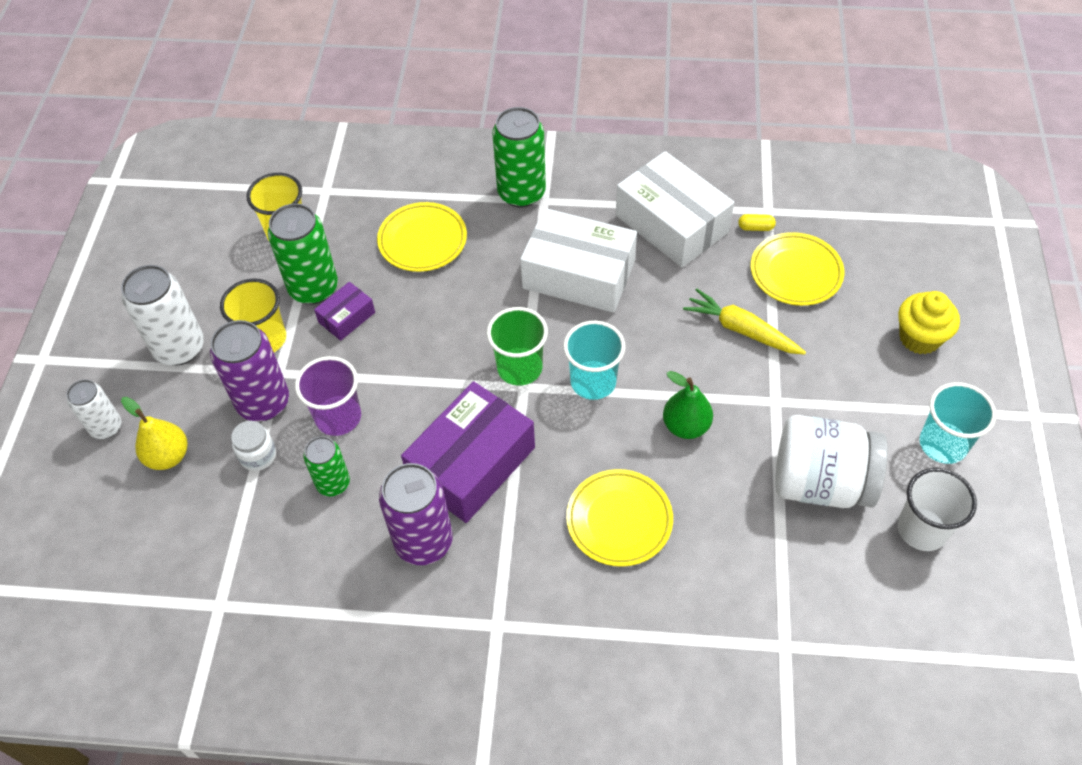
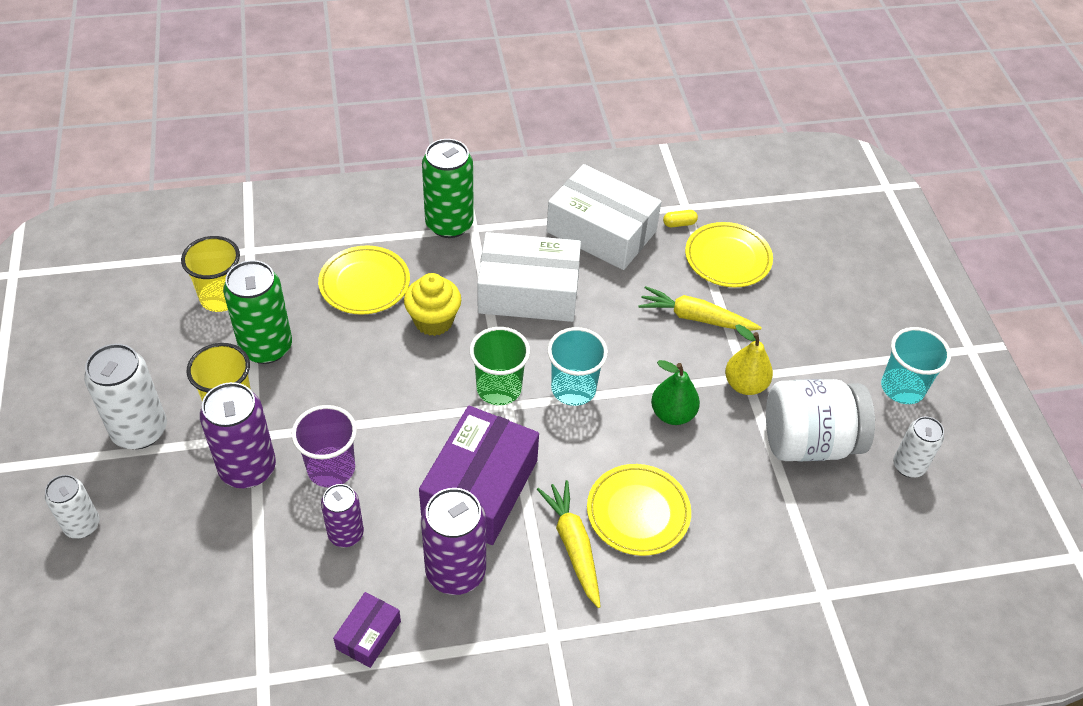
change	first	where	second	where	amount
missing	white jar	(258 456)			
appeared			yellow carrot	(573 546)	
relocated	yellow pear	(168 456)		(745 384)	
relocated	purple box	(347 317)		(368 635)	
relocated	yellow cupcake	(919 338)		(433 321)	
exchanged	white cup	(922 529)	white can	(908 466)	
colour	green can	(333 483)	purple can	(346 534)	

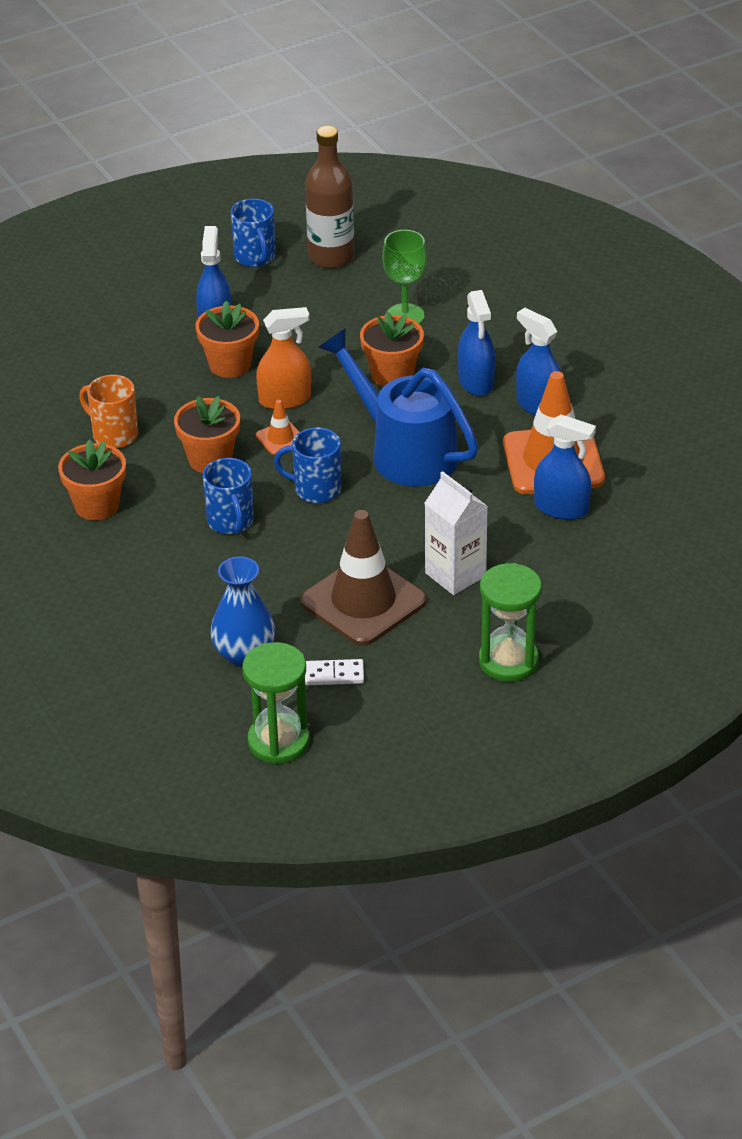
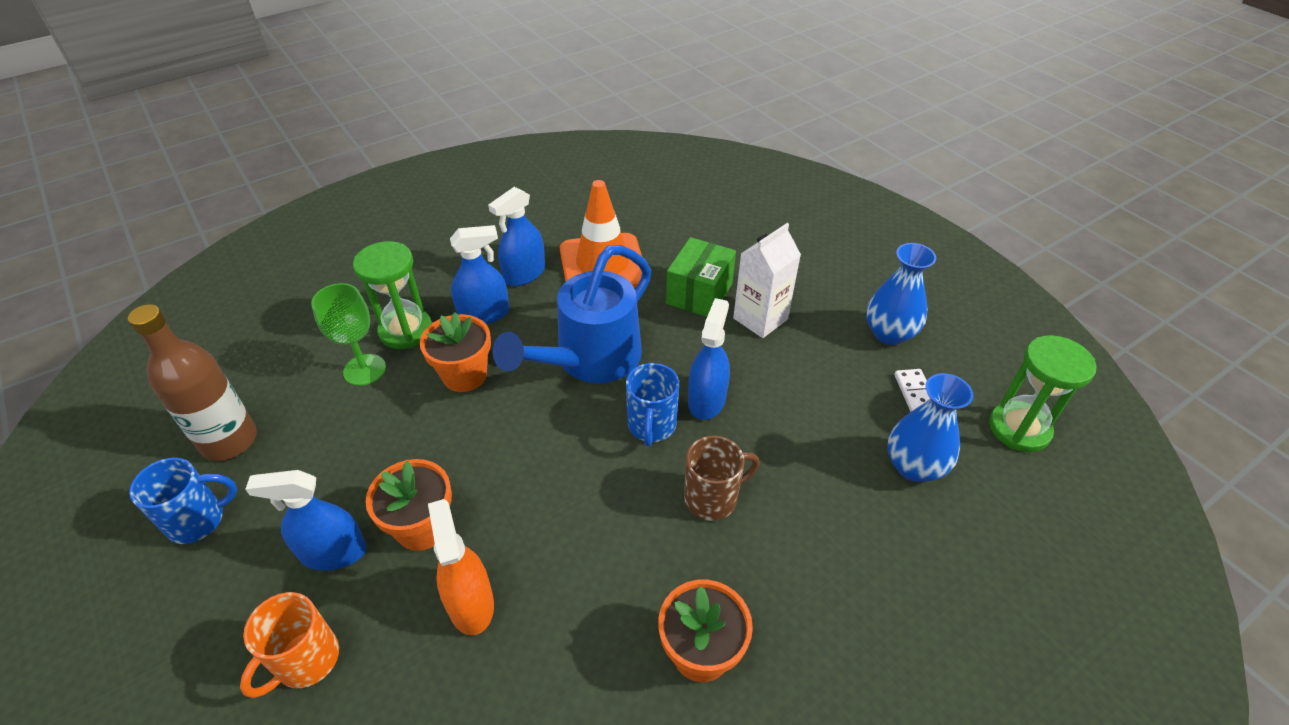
change	first	where	second	where	amount
missing	orange flower pot	(210 459)			
missing	orange traffic cone	(280 438)			
missing	brown traffic cone	(363 601)			
appeared			green box	(699 293)	
appeared			blue vase	(889 333)	
relocated	orange mug	(114 434)		(306 660)	
relocated	orange spray bottle	(285 399)		(471 603)	
relocated	green hourglass	(508 661)		(406 330)	
relocated	blue spray bottle	(561 508)		(707 400)	
colour	blue mug	(231 522)	brown mug	(712 498)	

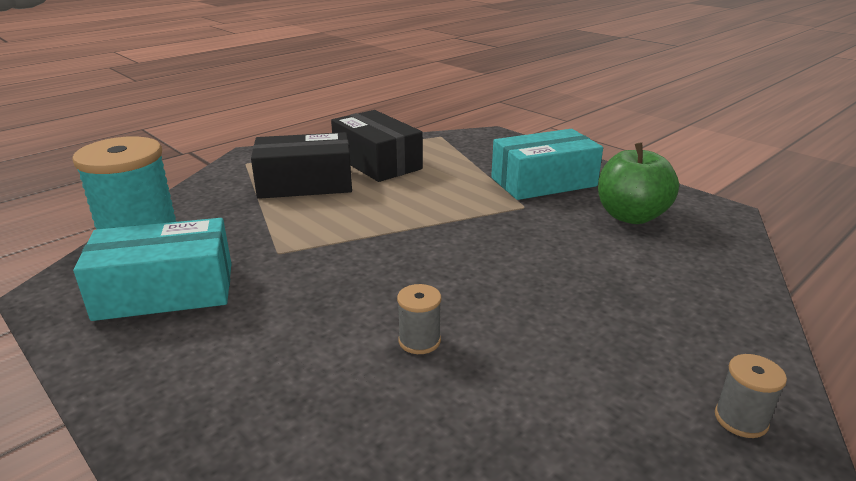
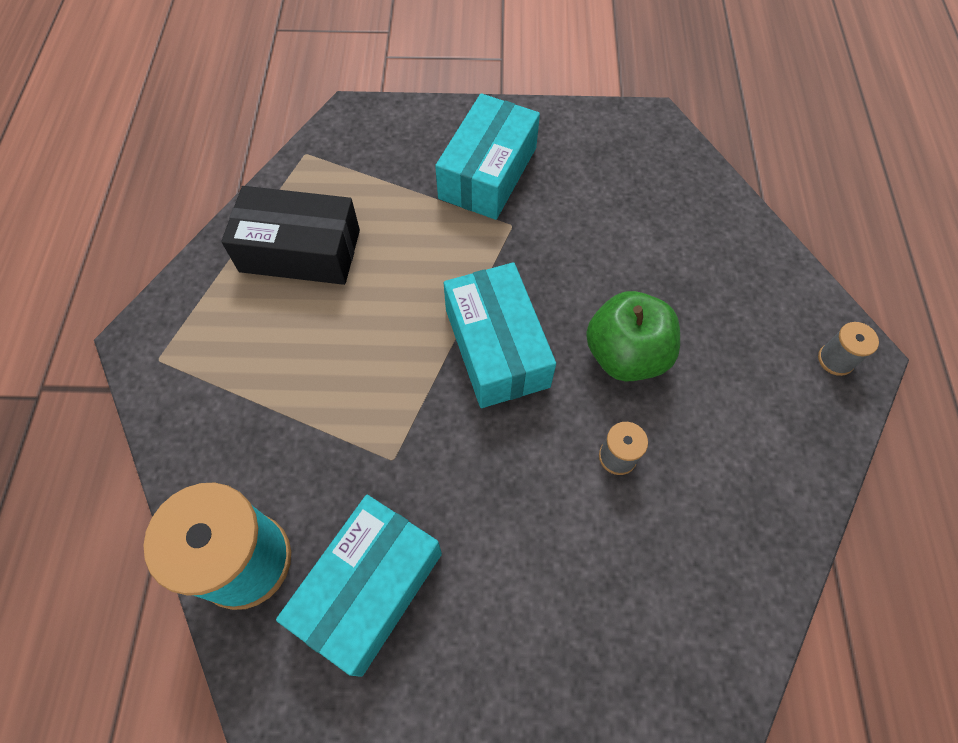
change	first	where	second	where	amount
missing	black box	(305 184)			
appeared			turquoise box	(496 347)	
relocated	green apple	(631 216)		(626 355)	

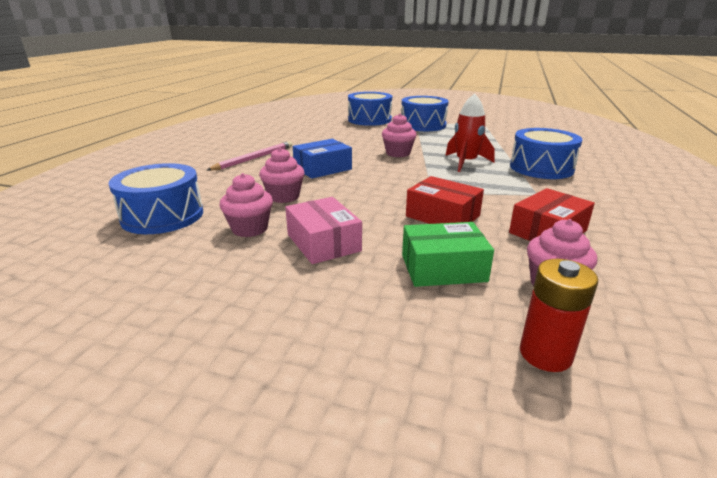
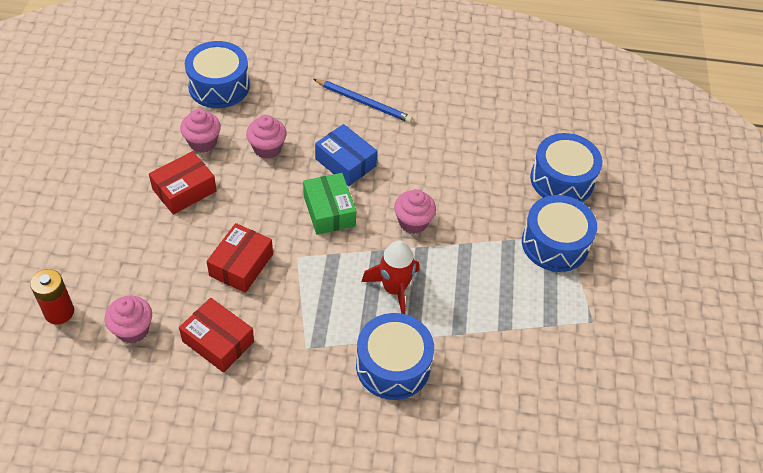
change	first	where	second	where	amount
relocated	green box	(443 268)		(329 211)	
colour	pink pencil	(254 158)	blue pencil	(363 102)	
colour	pink box	(323 242)	red box	(184 190)	

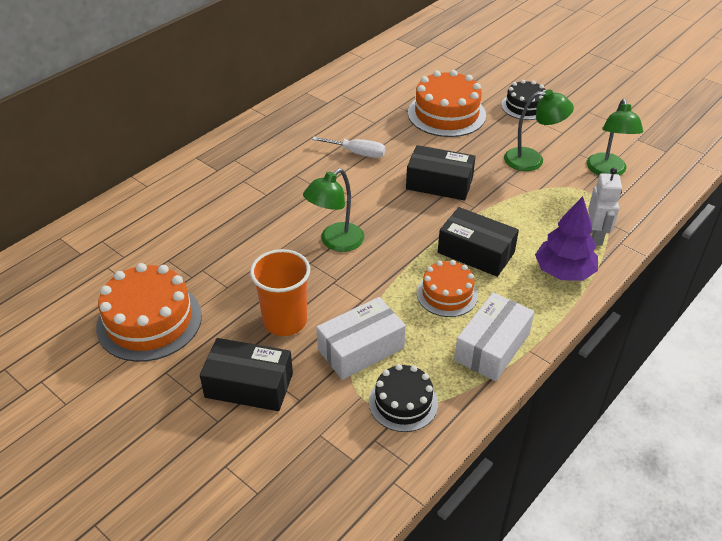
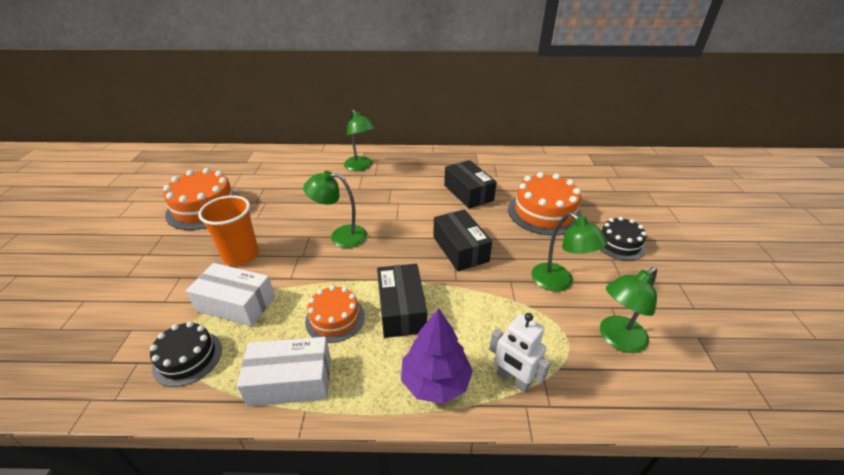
change	first	where	second	where	amount
missing	white screwdriver	(357 153)			
appeared			green lamp	(360 167)	
relocated	black box	(249 385)		(468 193)	
spun	white robot	(596 236)		(513 380)	75 degrees clockwise

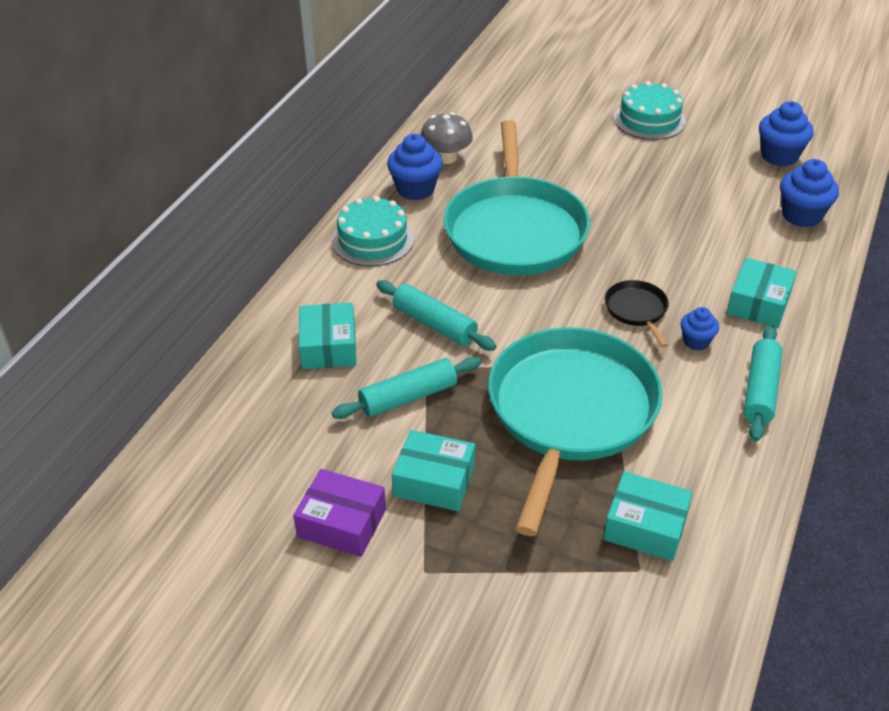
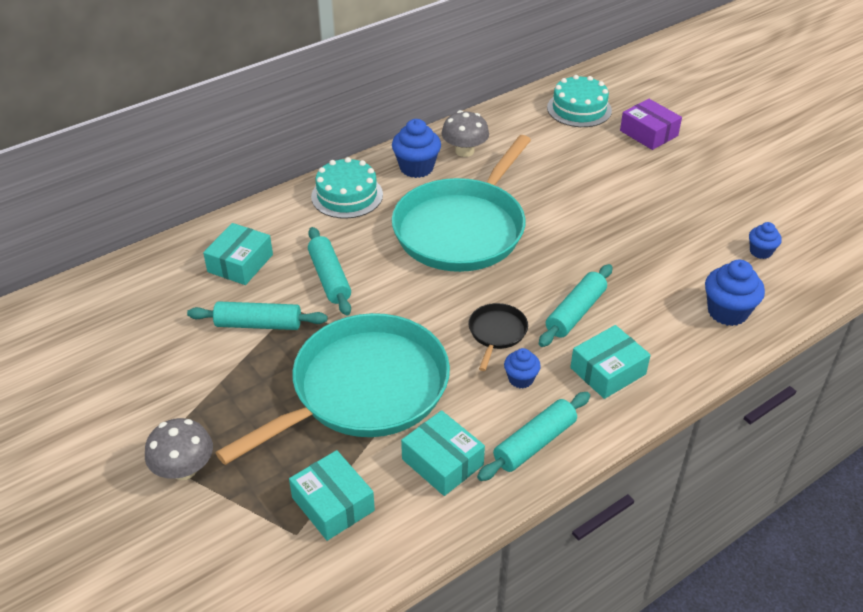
change	first	where	second	where	amount
appeared			grey mushroom	(184 469)	
appeared			turquoise rolling pin	(575 312)	
relocated	purple box	(342 523)		(648 133)	
relocated	turquoise box	(434 481)		(442 462)	
relocated	turquoise cake	(649 119)		(579 109)	
size	blue cupcake	(779 156)		(760 251)	x0.59

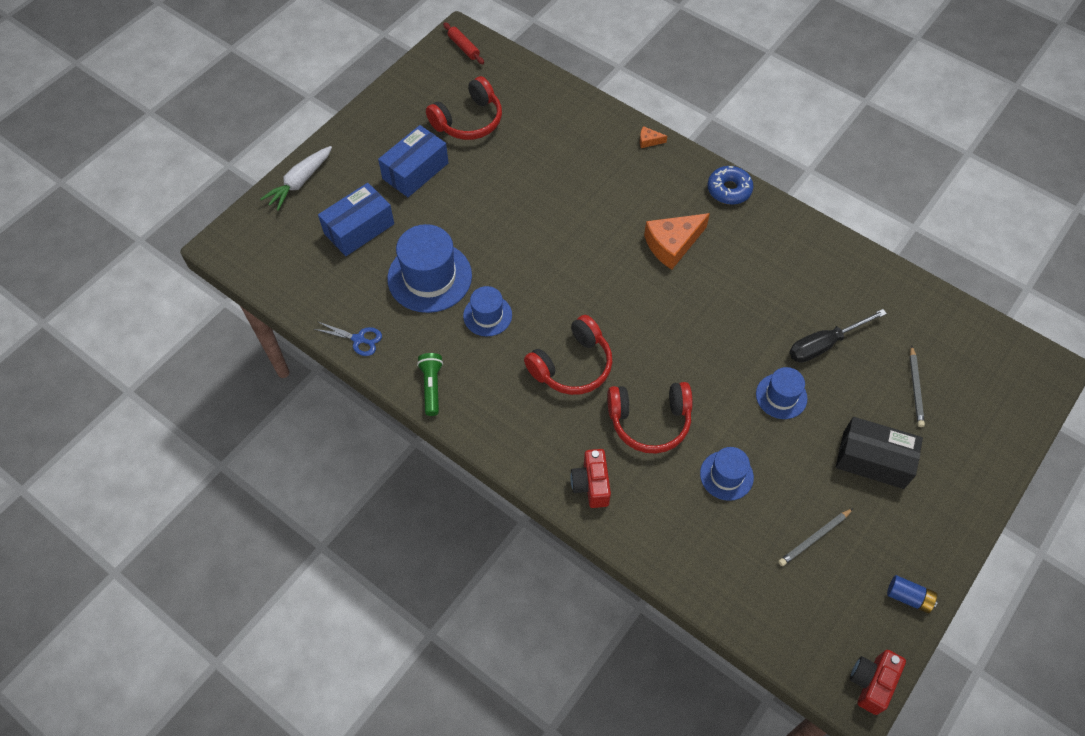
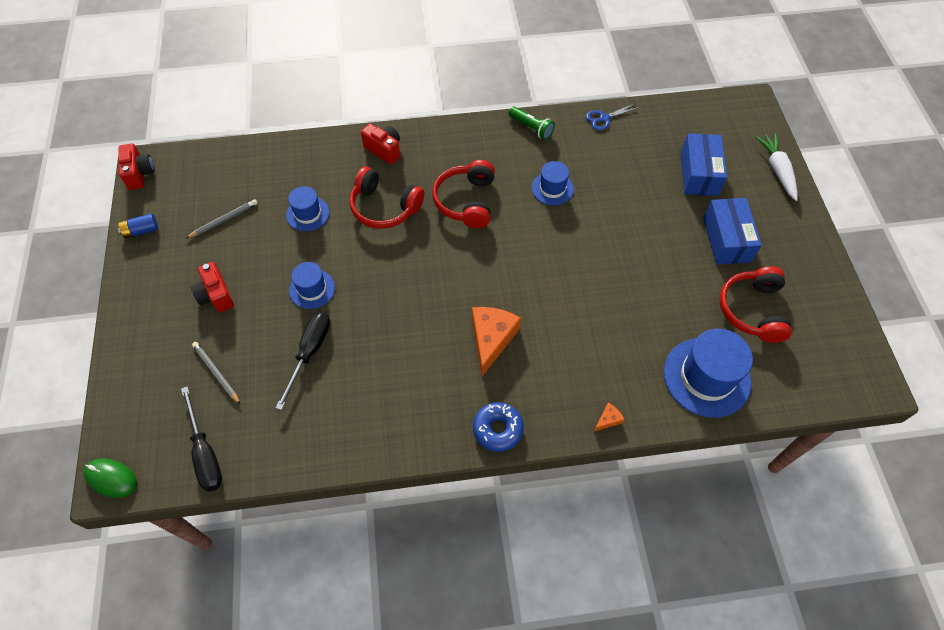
change	first	where	second	where	amount
missing	red rolling pin	(464 47)			
appeared			green mouse	(111 478)	
appeared			black screwdriver	(205 453)	
relocated	blue hat	(429 277)		(707 377)	
exchanged	black box	(873 460)	red camera	(216 295)	
spun	red headphones	(649 421)		(384 207)	105 degrees counterclockwise
spun	grey pencil	(814 538)		(224 220)	45 degrees clockwise

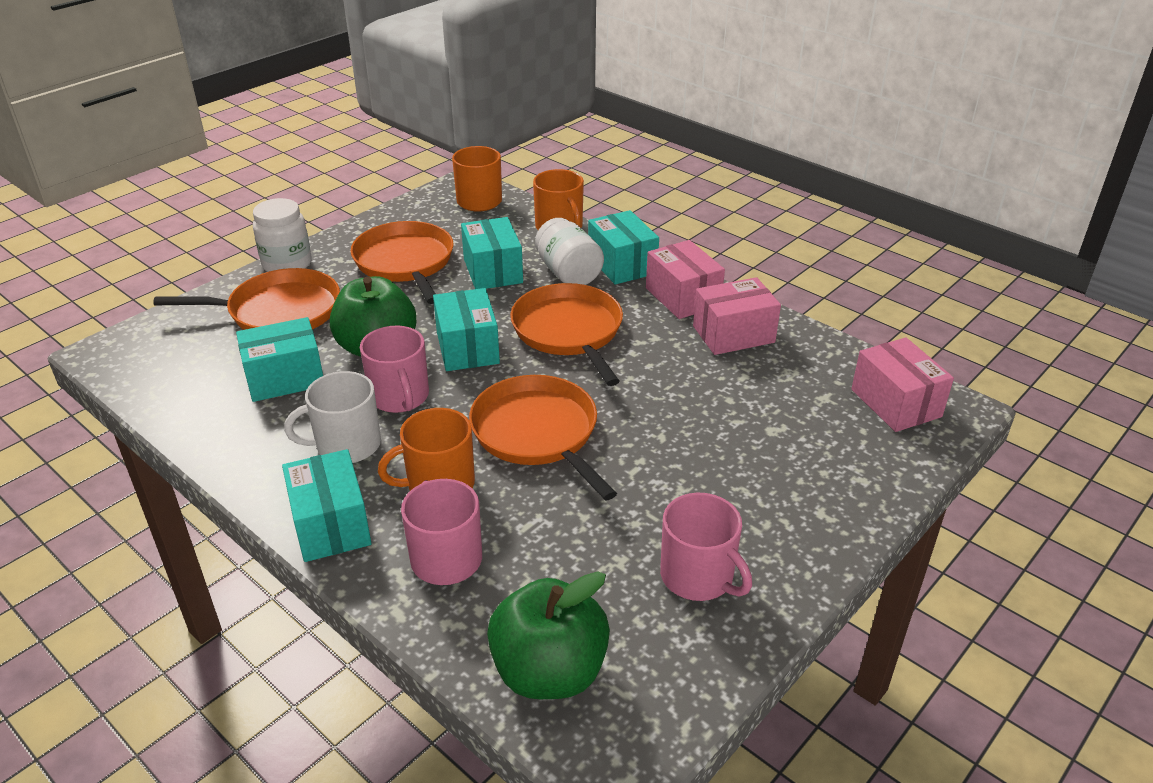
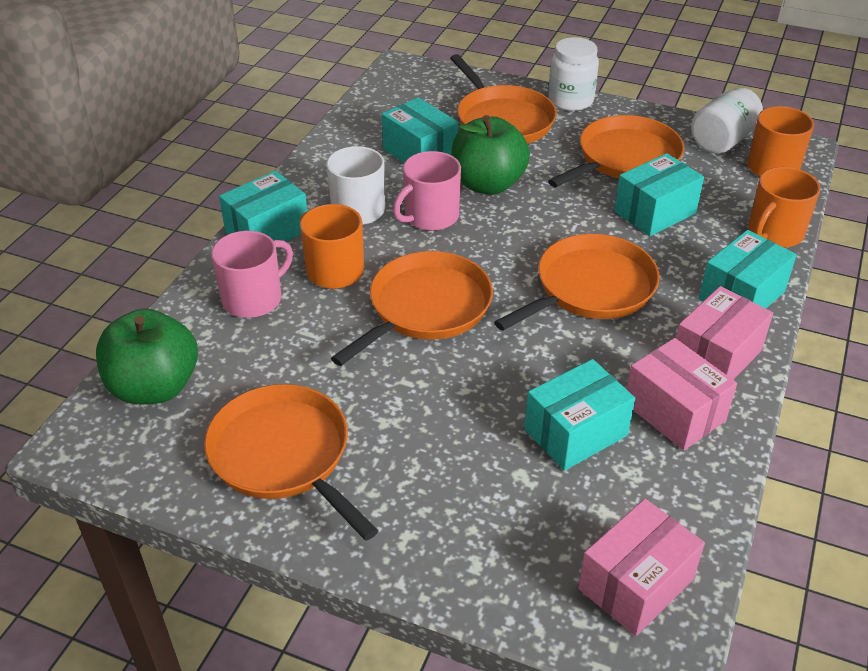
change	first	where	second	where	amount
relocated	turquoise box	(467 348)		(575 432)	
relocated	white jar	(568 273)		(722 141)	
exchanged	pink mug	(698 576)	orange pan	(284 455)	

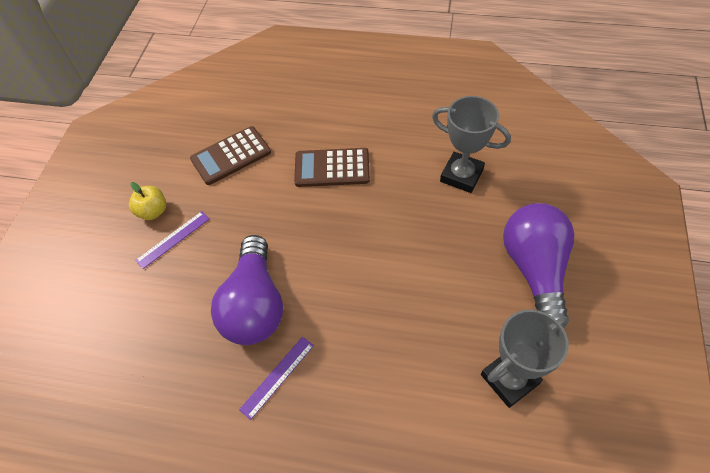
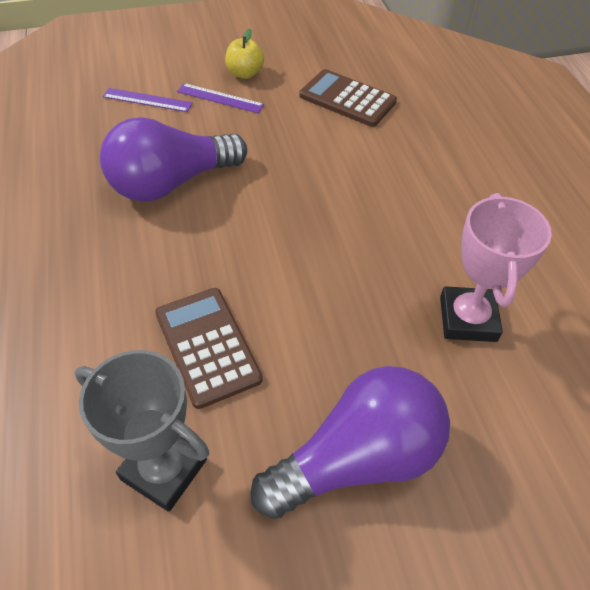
change	first	where	second	where	amount
relocated	purple ruler	(277 376)		(147 100)	
relocated	brown calculator	(332 168)		(207 346)	
colour	grey trophy	(461 175)	pink trophy	(467 319)	

